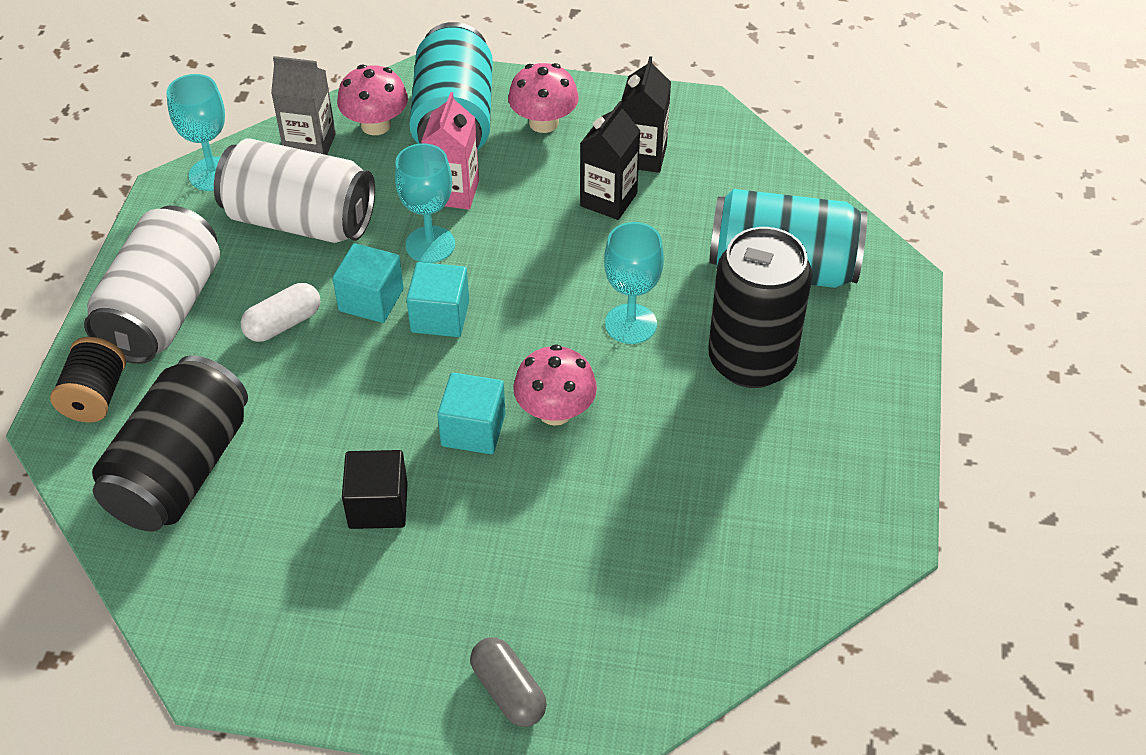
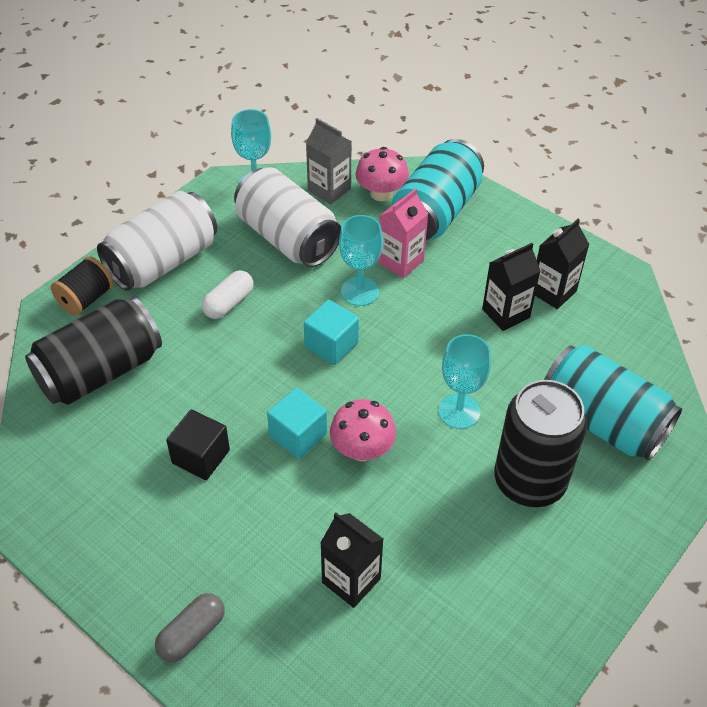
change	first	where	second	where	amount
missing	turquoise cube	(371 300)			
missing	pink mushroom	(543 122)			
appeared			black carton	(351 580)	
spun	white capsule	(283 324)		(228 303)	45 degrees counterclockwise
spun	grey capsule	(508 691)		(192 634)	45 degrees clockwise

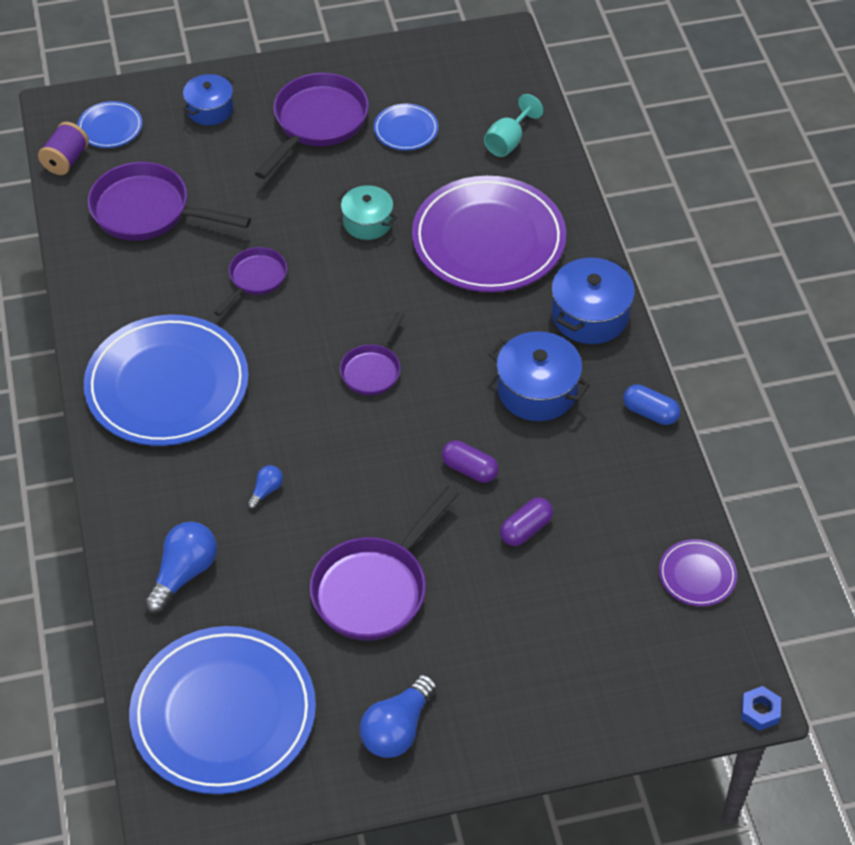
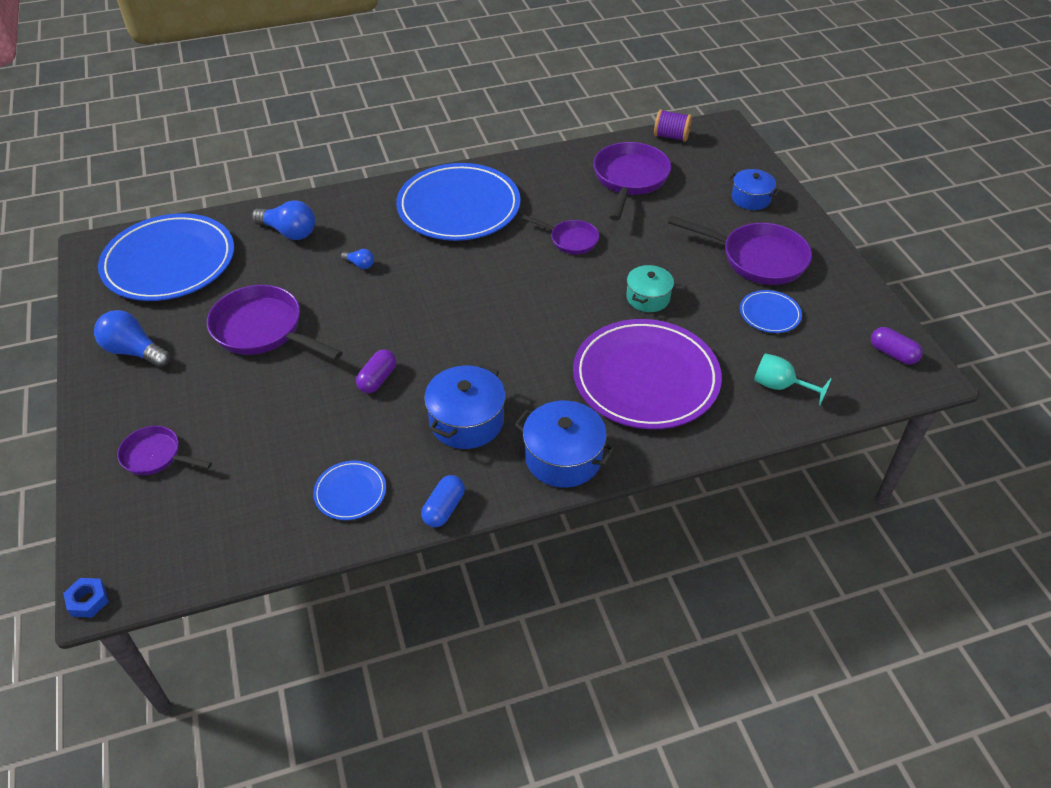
change	first	where	second	where	amount
missing	purple plate	(697 575)			
relocated	blue plate	(110 127)		(350 492)	
relocated	purple pan	(372 370)		(156 456)	
relocated	purple capsule	(525 529)		(892 353)	

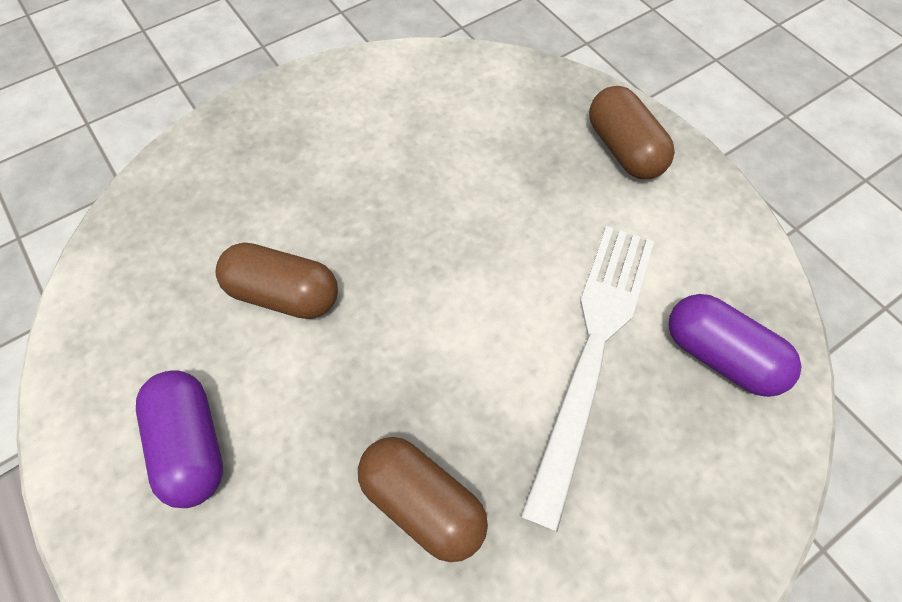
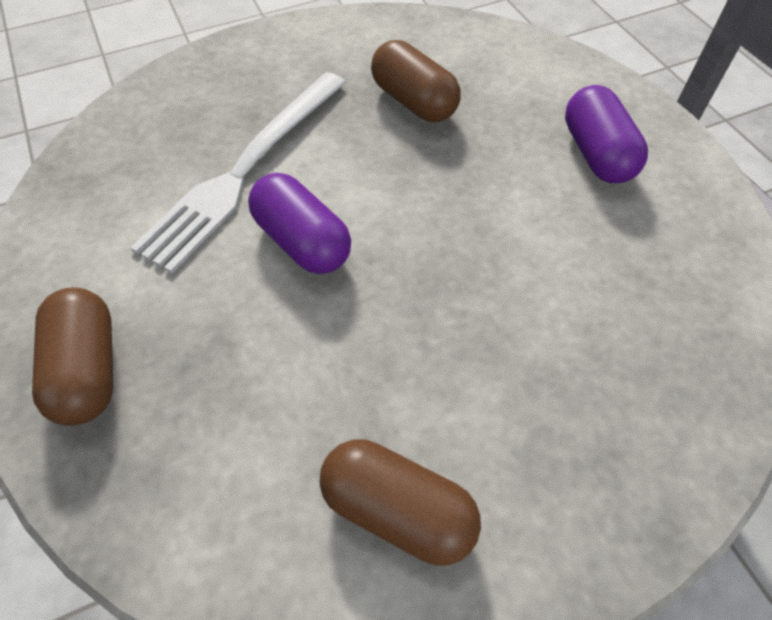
change	first	where	second	where	amount
relocated	brown capsule	(284 294)		(398 509)	
relocated	purple capsule	(720 356)		(302 241)	

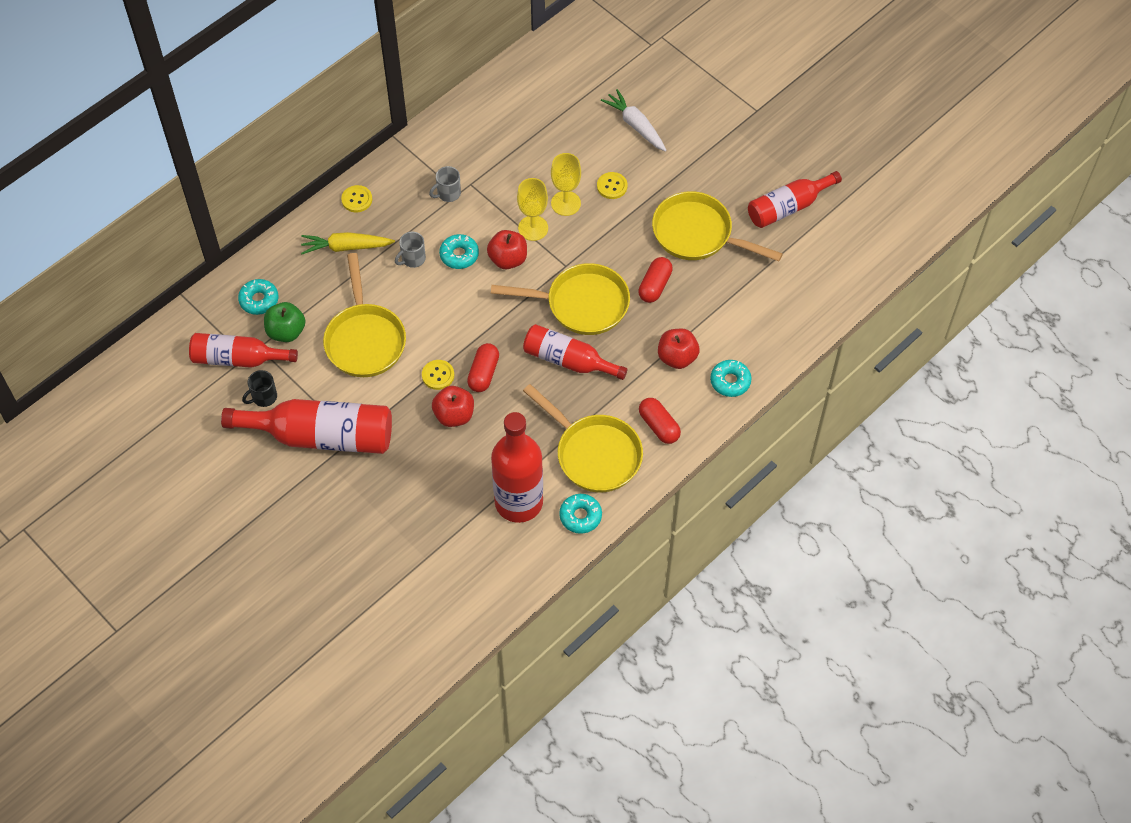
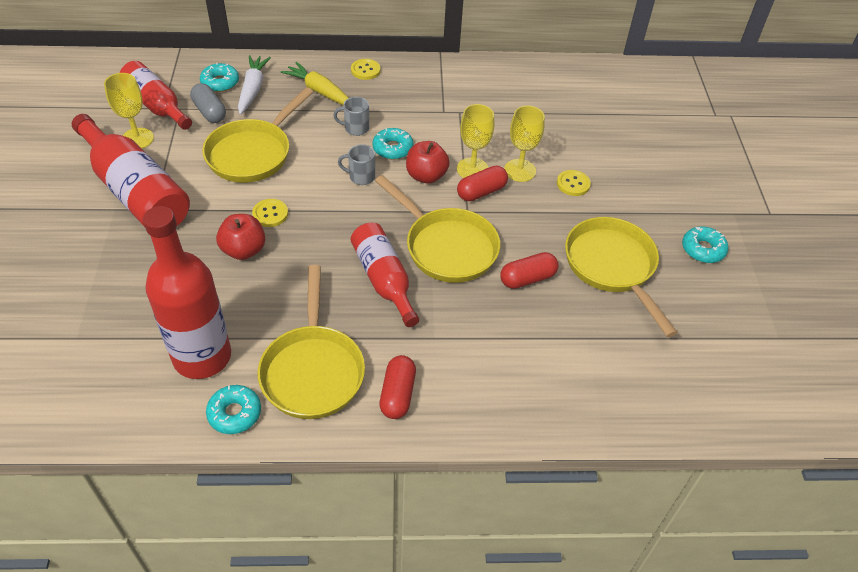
change	first	where	second	where	amount
missing	red apple	(677 357)			
missing	red bottle	(788 207)			
relocated	grey mug	(448 193)		(361 177)	
relocated	red capsule	(483 373)		(481 192)	
relocated	white carrot	(635 125)		(253 89)	
relocated	turquoise donut	(730 381)		(703 249)	
exchanged	black mug	(263 397)	yellow goblet	(137 139)	
exchanged	green apple	(286 331)	grey capsule	(209 112)	

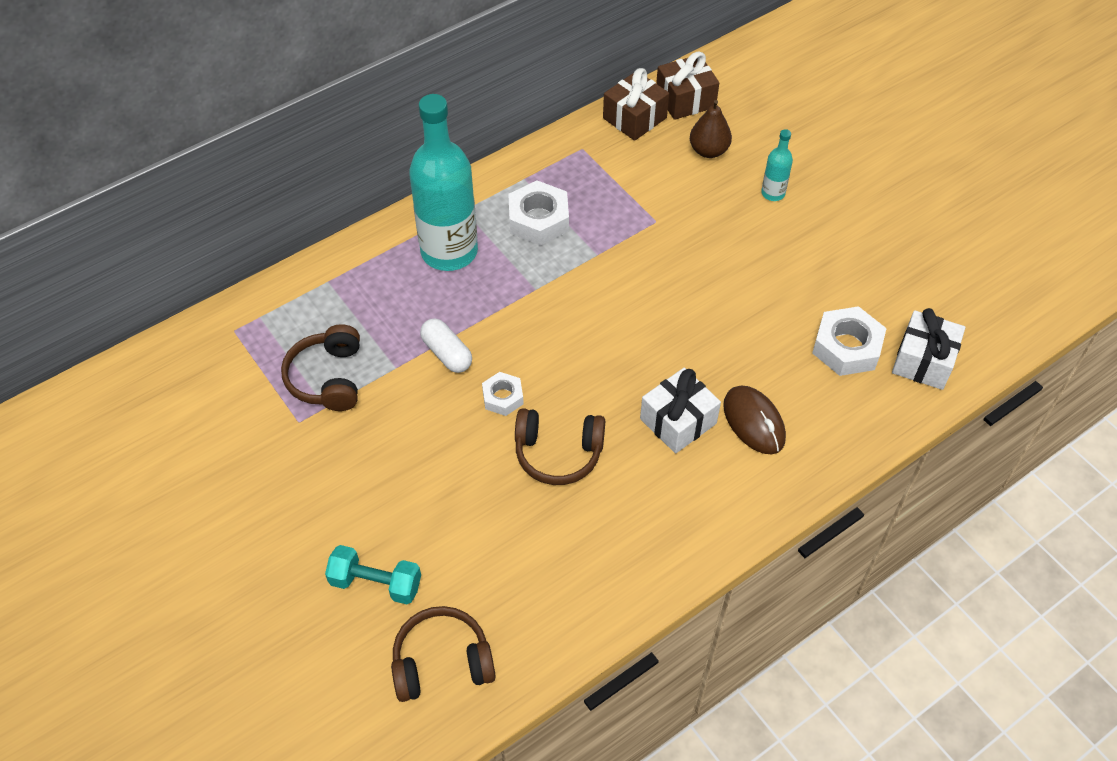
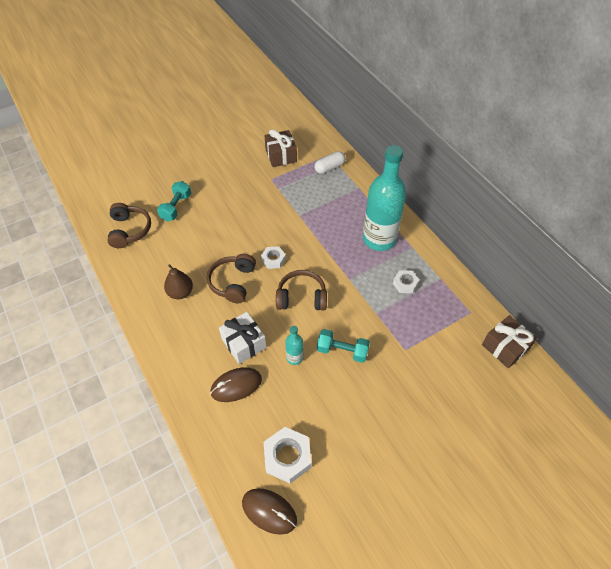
change	first	where	second	where	amount
appeared			turquoise dumbbell	(342 351)	
relocated	brown headphones	(328 378)		(301 297)	
relocated	white capsule	(447 353)		(329 167)	
relocated	brown gift	(685 99)		(281 156)	
relocated	brown pear	(708 151)		(180 292)	
relocated	turquoise bottle	(773 193)		(294 357)	
exchanged	white gift	(923 361)	brown mouse	(269 511)	
size	white nut	(538 219)		(405 284)	x0.59

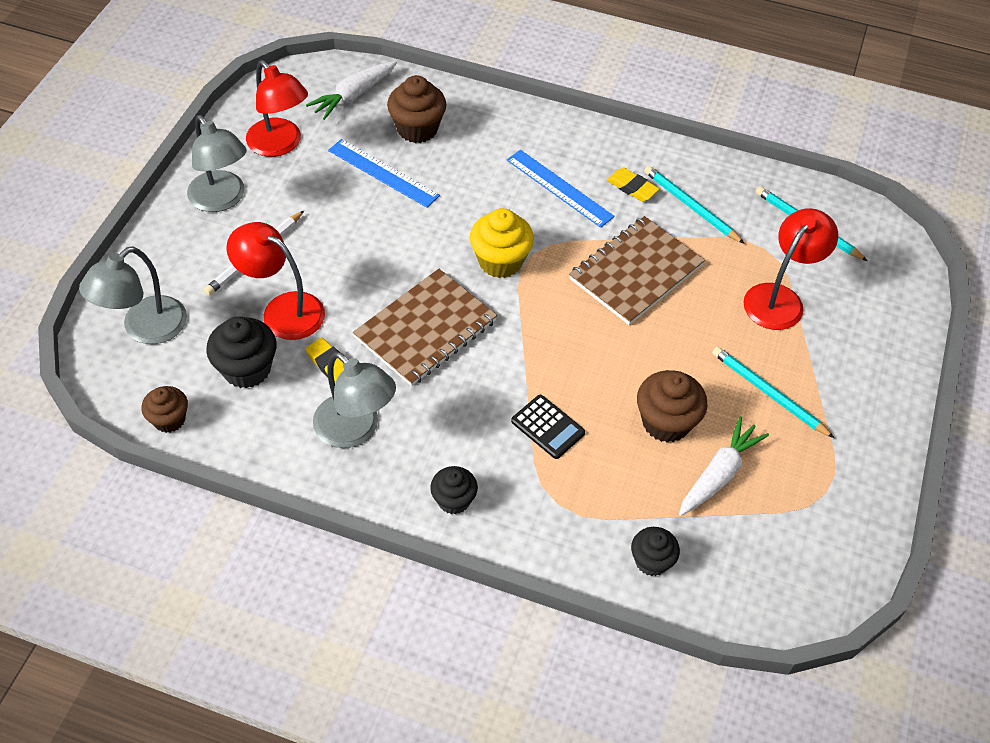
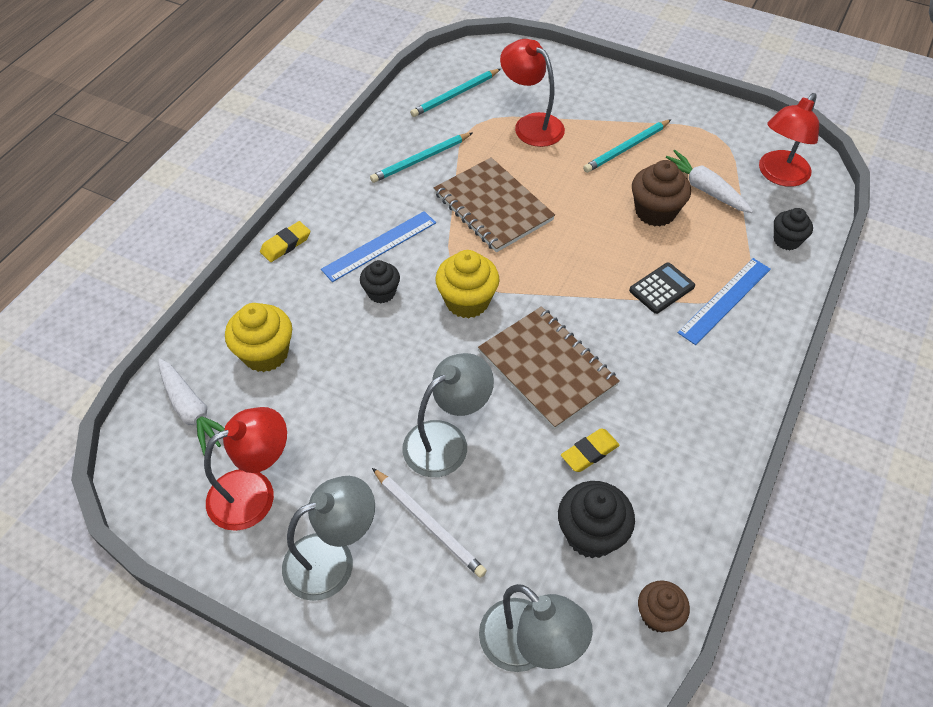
change	first	where	second	where	amount
relocated	red lamp	(282 310)		(779 175)	
relocated	grey lamp	(355 430)		(446 440)	
relocated	blue ruler	(383 173)		(725 300)	
relocated	black cupcake	(454 500)		(381 292)	
relocated	yellow eraser	(632 188)		(286 244)	
colour	brown cupcake	(417 129)	yellow cupcake	(265 353)	

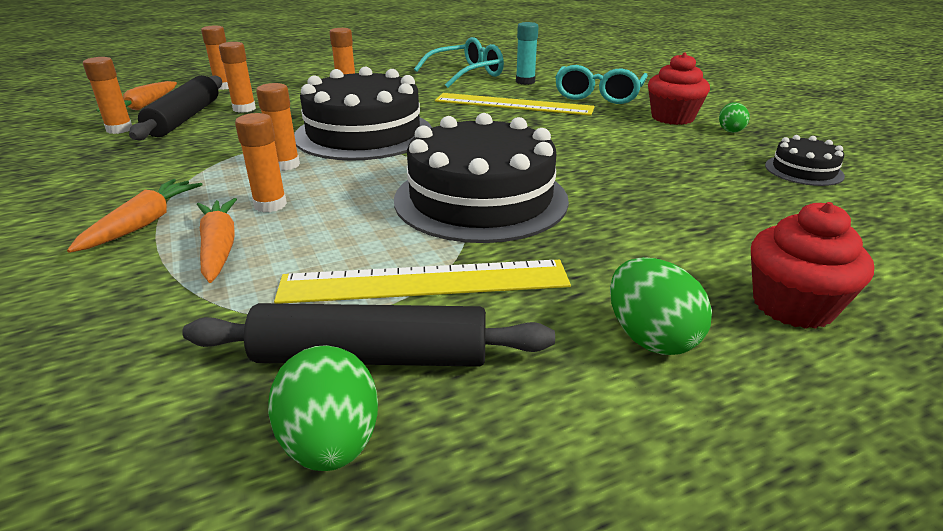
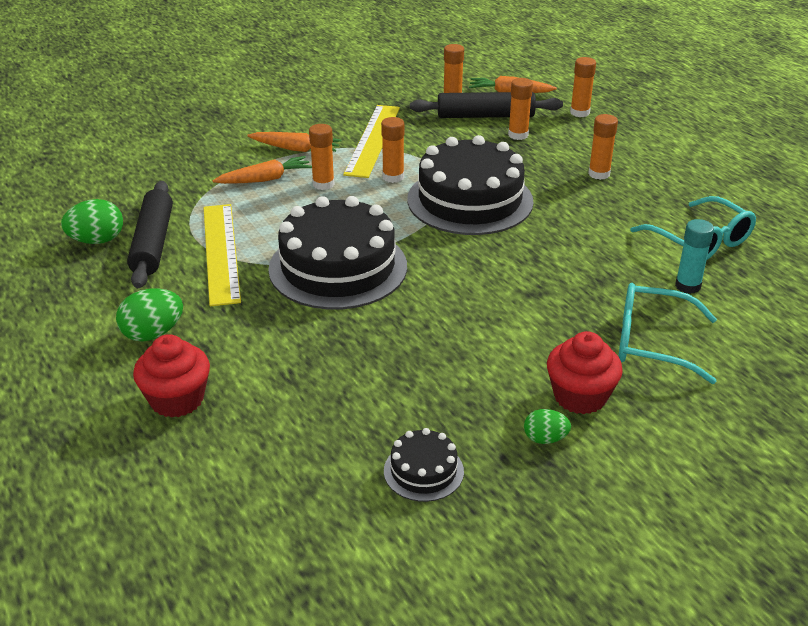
change	first	where	second	where	amount
relocated	yellow ruler	(513 104)		(372 140)	

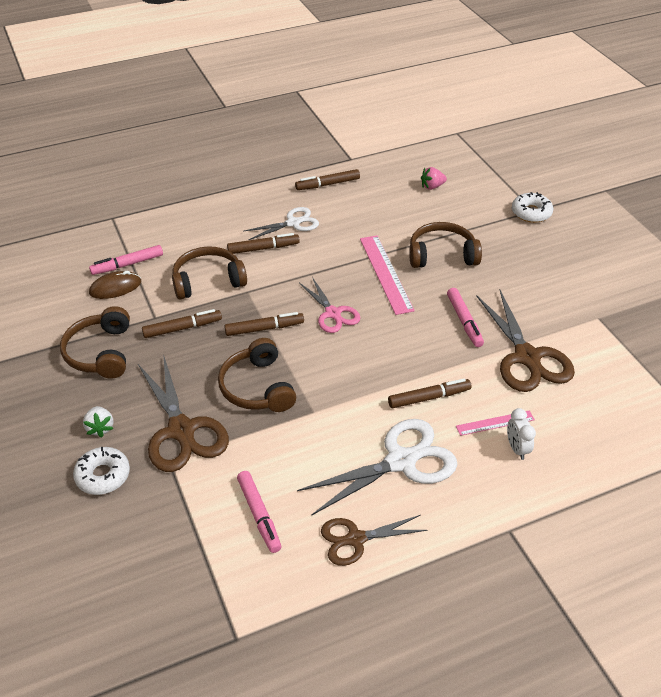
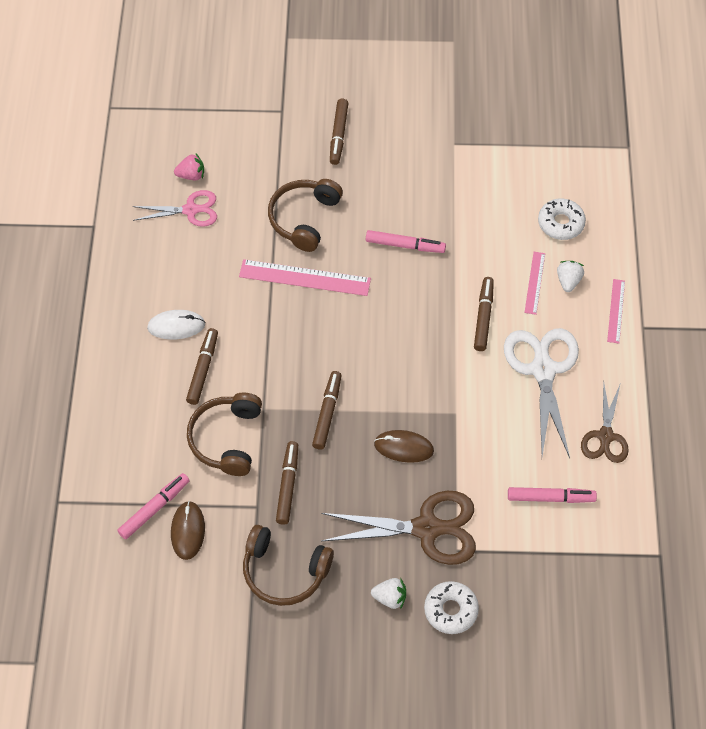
change	first	where	second	where	amount
missing	brown scissors	(527 357)			
appeared			pink ruler	(616 311)	
relocated	brown marker	(327 184)		(338 135)	
relocated	pink scissors	(333 313)		(190 210)	
relocated	white donut	(531 213)		(561 223)	
exchanged	brown headphones	(257 387)	brown mouse	(403 447)	
exchanged	white scissors	(293 223)	white mouse	(176 326)	
exchanged	white clock	(517 448)	white strawberry	(568 281)	
spun	pink marker	(127 264)		(154 509)	135 degrees counterclockwise
spun	pink strawberry	(432 186)		(191 175)	105 degrees counterclockwise

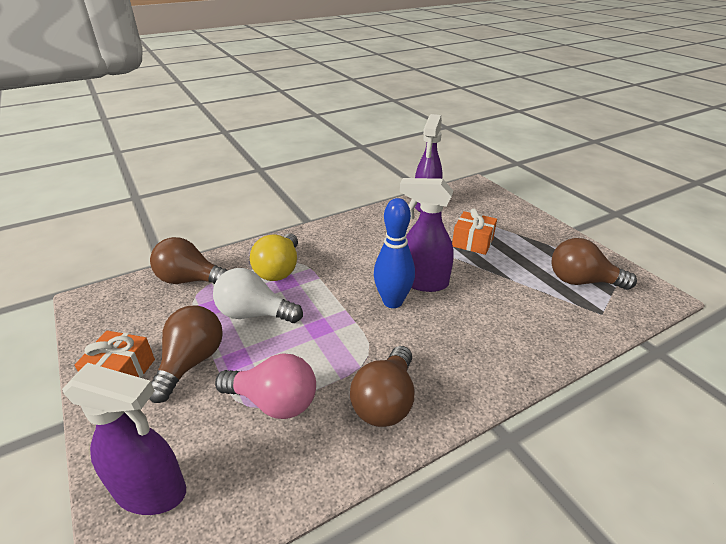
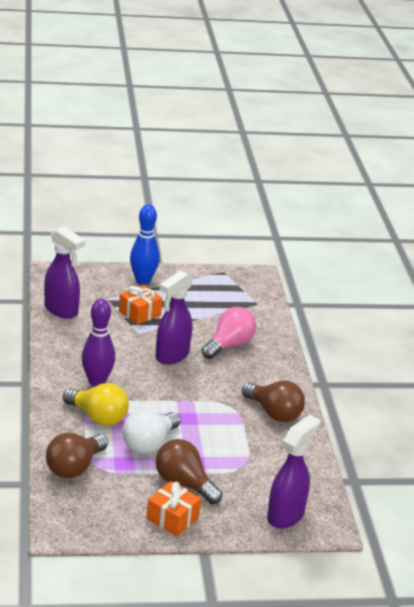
change	first	where	second	where	amount
missing	brown light bulb	(581 281)			
appeared			purple bowling pin	(97 382)	
relocated	pink light bulb	(274 402)		(229 345)	
relocated	blue bowling pin	(392 302)		(143 281)	

